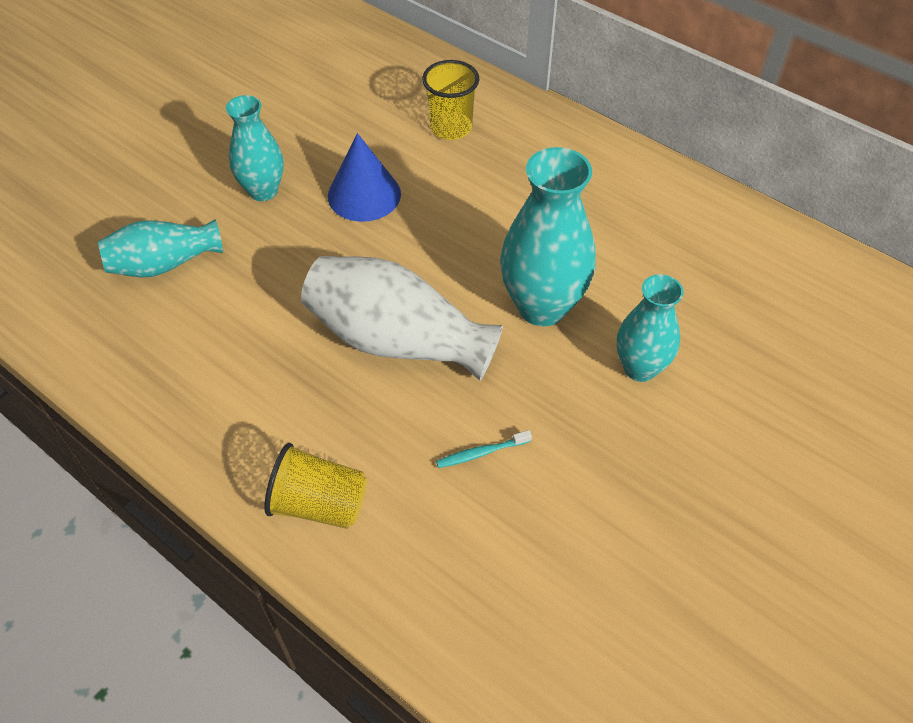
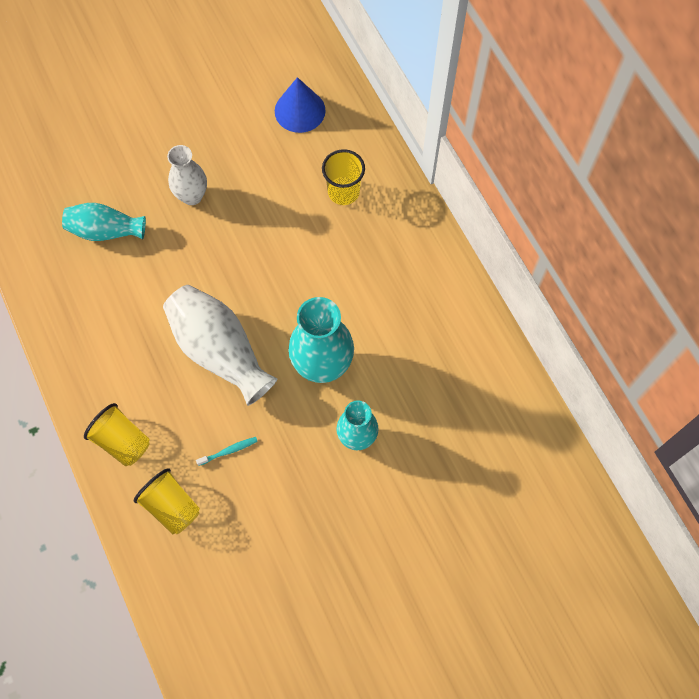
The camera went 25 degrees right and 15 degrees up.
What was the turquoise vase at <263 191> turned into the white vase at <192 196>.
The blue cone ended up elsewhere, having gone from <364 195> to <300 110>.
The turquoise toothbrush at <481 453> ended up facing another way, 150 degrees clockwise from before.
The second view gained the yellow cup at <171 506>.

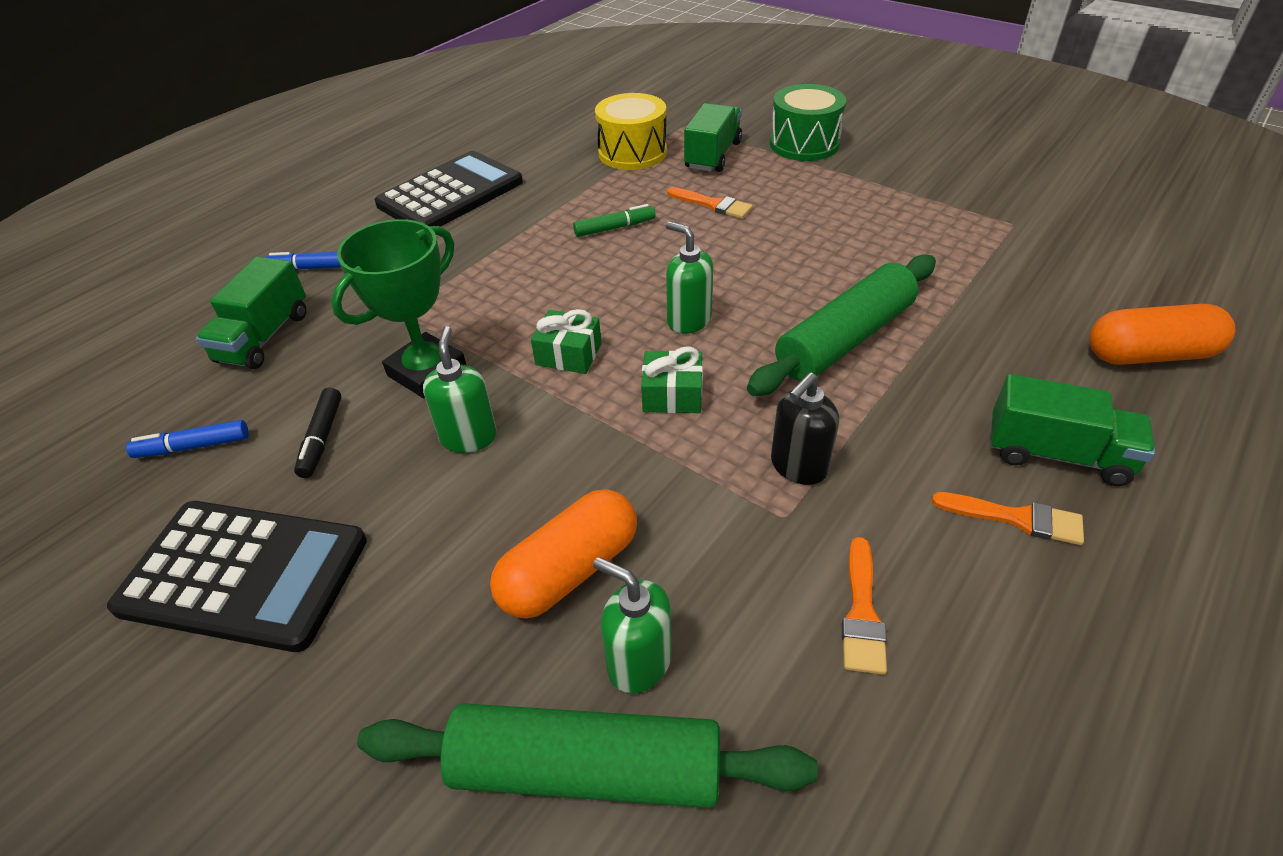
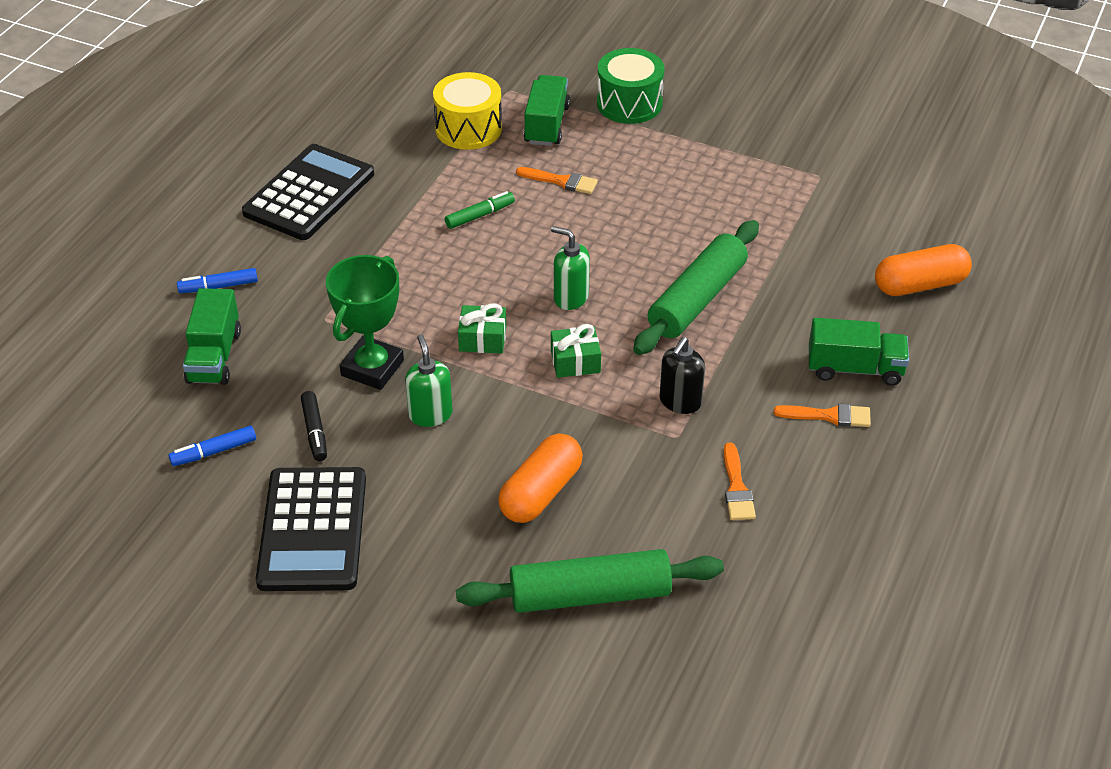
The camera went 15 degrees left and 0 degrees up.
The black calculator at <244 575> ended up facing another way, 90 degrees clockwise from before.
The second view lost the green soap dispenser at <638 662>.

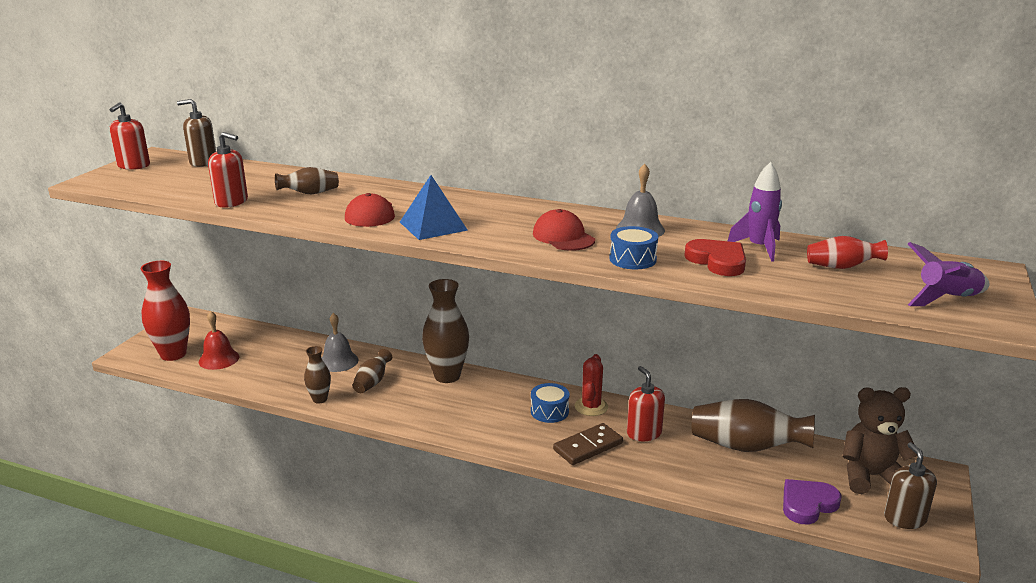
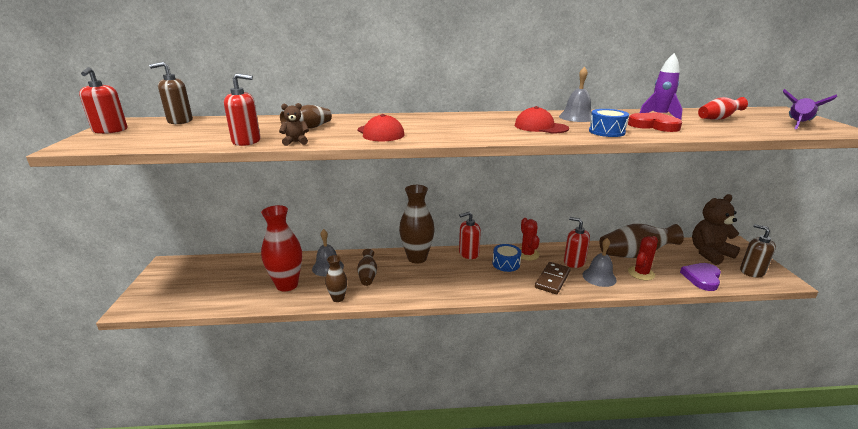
The camera went 25 degrees left and 0 degrees up.
The second view lost the blue pyramid at <433 226>.
The red vase ended up elsewhere, having gone from <173 354> to <287 285>.
The second view lost the red bell at <219 359>.
The second view gained the brown teddy bear at <296 142>.
The second view gained the red soap dispenser at <468 253>.
The second view gained the red cactus at <641 273>.
The second view gained the grey bell at <599 277>.

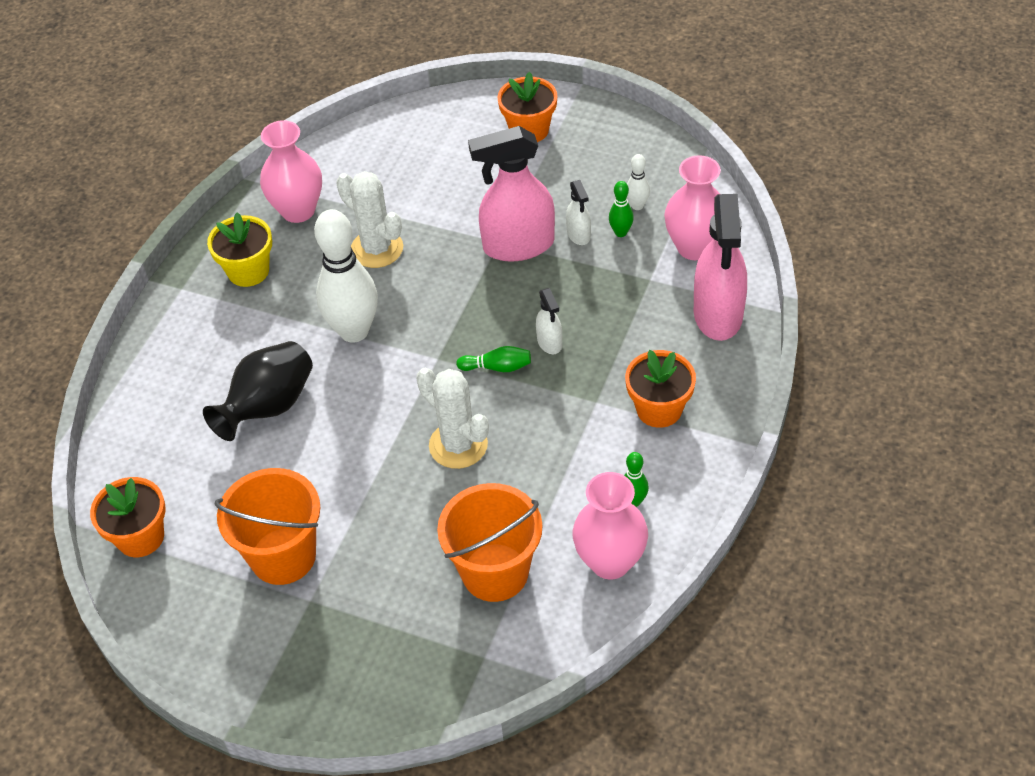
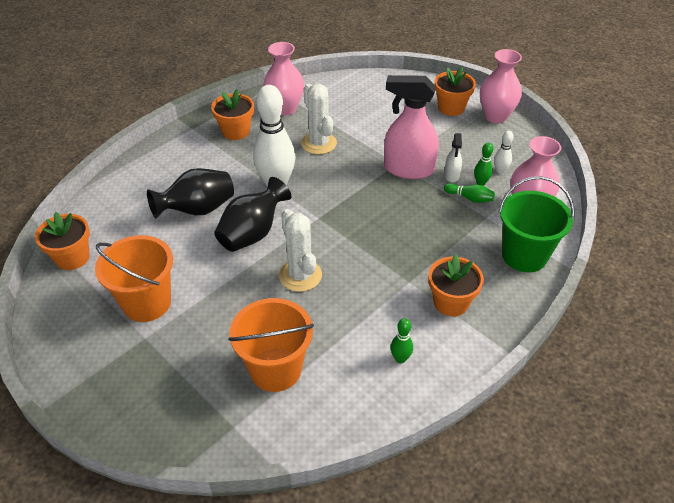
The camera went 20 degrees right and 5 degrees down.
Where the pink spray bottle stood at <718 315>, the green bucket came to stand at <524 255>.
What was the yellow flower pot at <248 271> turned into the orange flower pot at <236 131>.
The second view lost the white spray bottle at <549 342>.
The green bowling pin ended up elsewhere, having gone from <497 367> to <469 198>.
The pink vase ended up elsewhere, having gone from <610 561> to <495 116>.
The second view gained the black vase at <252 233>.

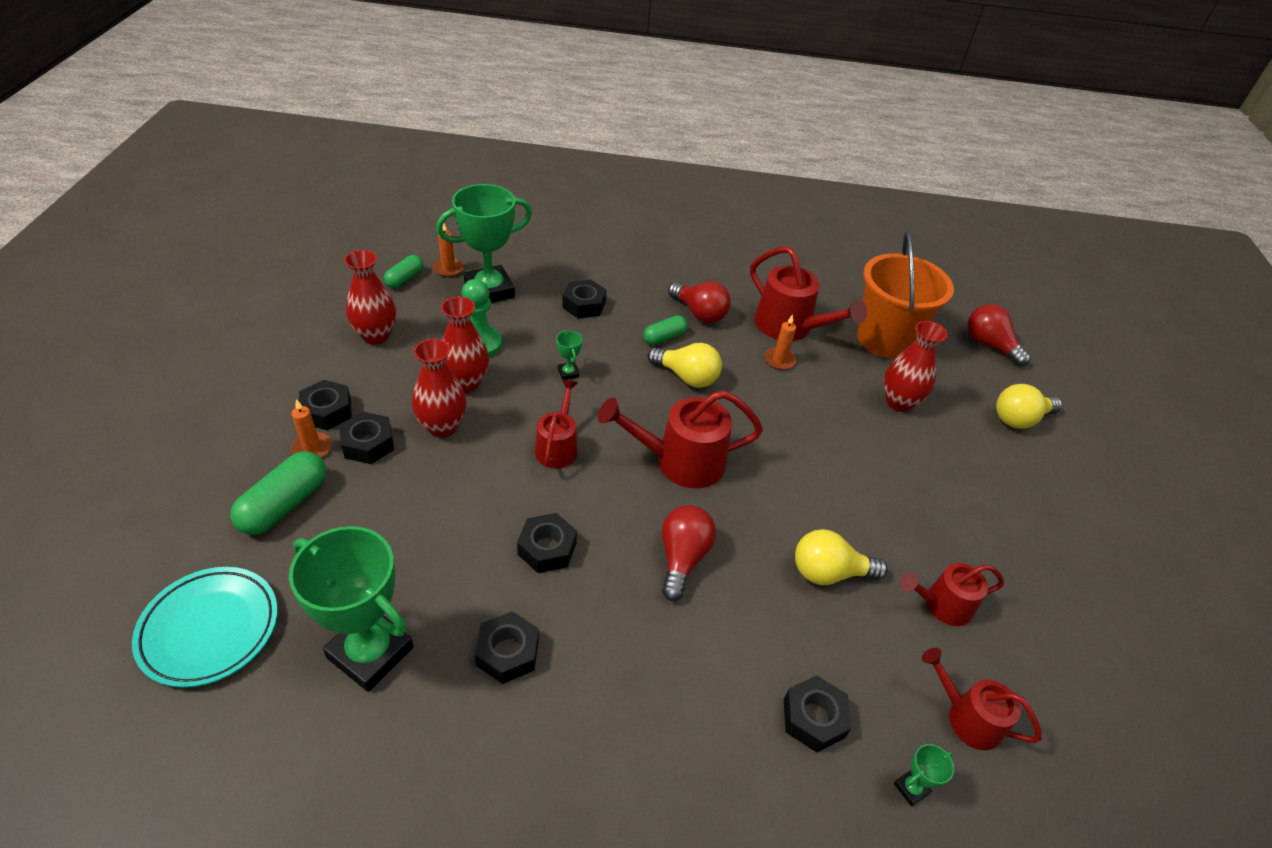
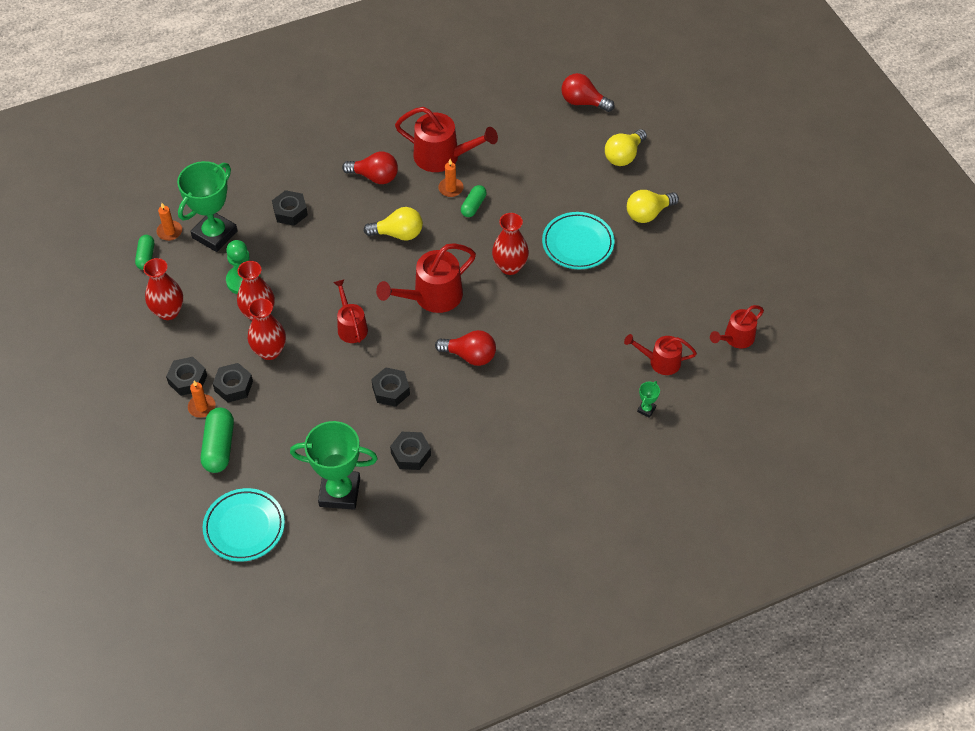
The camera went 25 degrees left and 10 degrees up.
The second view lost the orange bucket at <884 339>.
The green capsule ended up elsewhere, having gone from <664 337> to <473 206>.
The red vase ended up elsewhere, having gone from <899 402> to <510 266>.
The second view lost the green trophy at <568 373>.
The red light bulb at <682 558> ended up facing another way, 120 degrees clockwise from before.
The yellow light bulb ended up elsewhere, having gone from <829 573> to <648 213>.
The red watering can ended up elsewhere, having gone from <941 605> to <735 338>.
The second view lost the black nut at <813 718>.
The second view gained the turquoise plate at <578 244>.

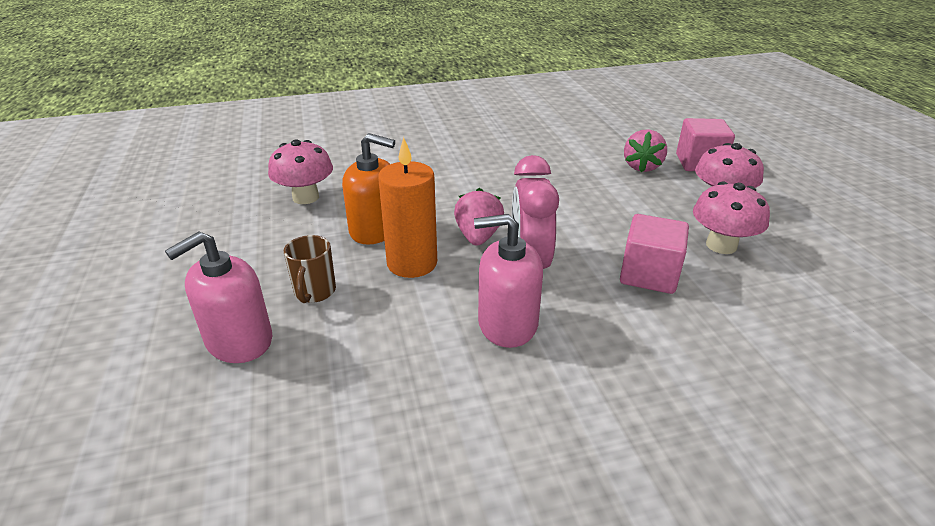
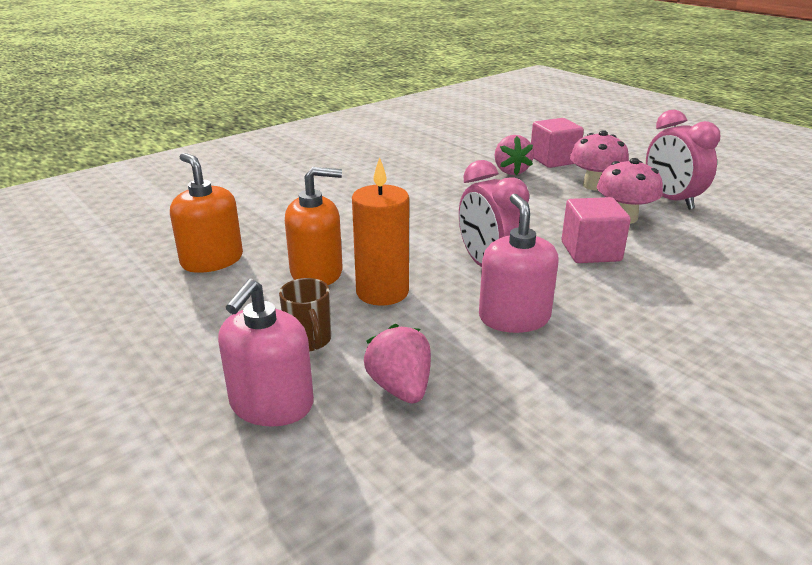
The camera went 25 degrees left and 5 degrees down.
Where the pink mushroom stood at <306 197>, the orange soap dispenser came to stand at <212 260>.
The pink strawberry ended up elsewhere, having gone from <478 236> to <400 387>.
The pink soap dispenser at <507 324> ended up facing another way, 105 degrees clockwise from before.
The second view gained the pink clock at <671 200>.

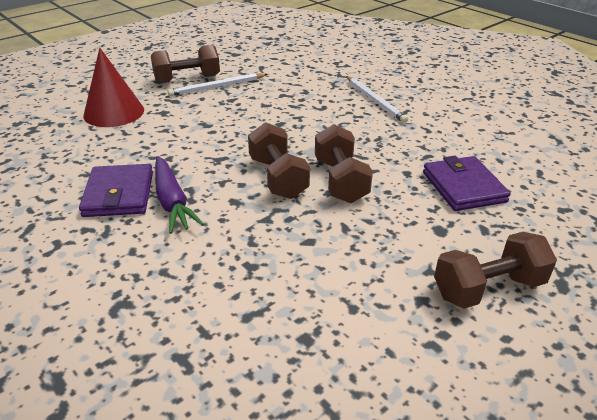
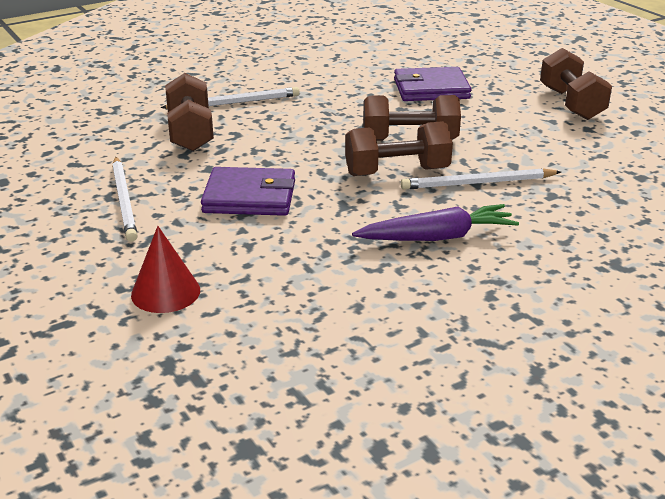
The camera went 80 degrees left and 5 degrees down.
The brown dumbbell ended up elsewhere, having gone from <187 79> to <190 133>.
The size of the red cone at <114 112> changed by a factor of 0.66.
The purple wallet ended up elsewhere, having gone from <119 194> to <250 197>.
The second view gained the white pencil at <477 183>.

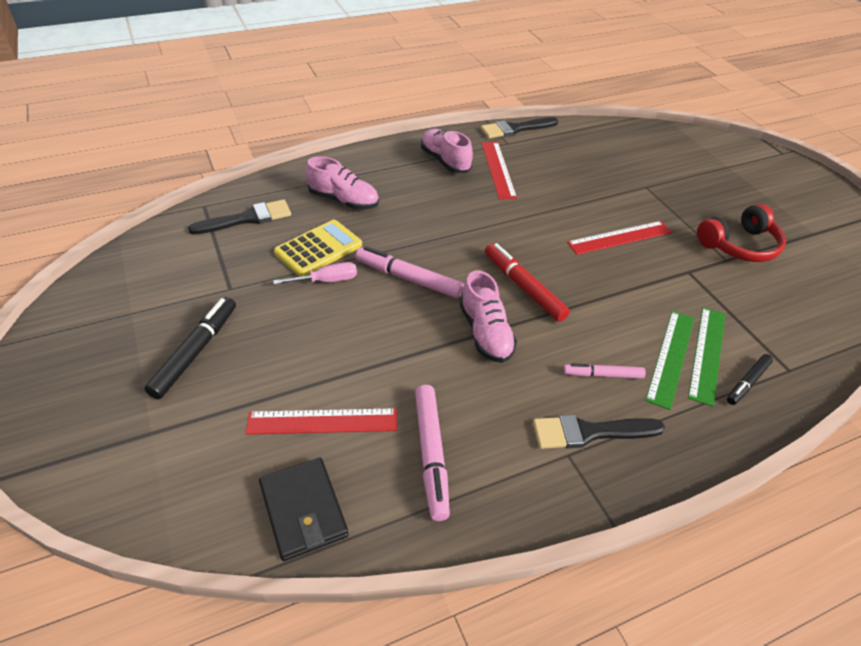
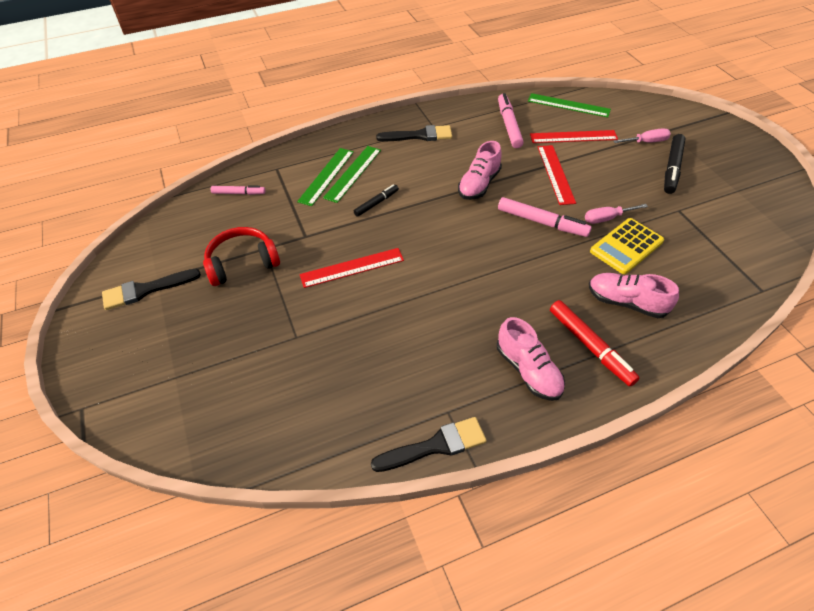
The camera went 175 degrees left and 5 degrees up.
The red ruler ended up elsewhere, having gone from <498 169> to <555 174>.
The black brush ended up elsewhere, having gone from <247 219> to <146 290>.
The red marker ended up elsewhere, having gone from <523 287> to <590 346>.
The pink shoe at <485 333> ended up facing another way, 135 degrees counterclockwise from before.
The black marker ended up elsewhere, having gone from <747 382> to <376 203>.
The pink marker ended up elsewhere, having gone from <603 375> to <238 193>.
Where the black wallet stood at <303 510>, the green ruler came to stand at <568 105>.
The second view gained the pink screwdriver at <646 142>.

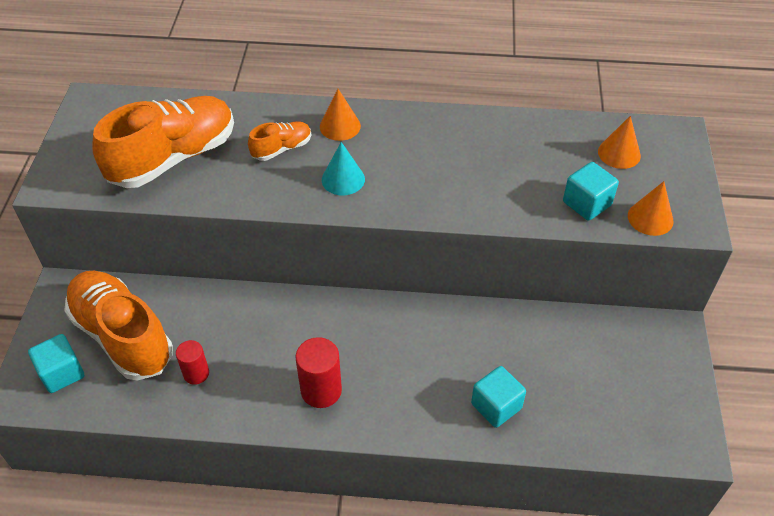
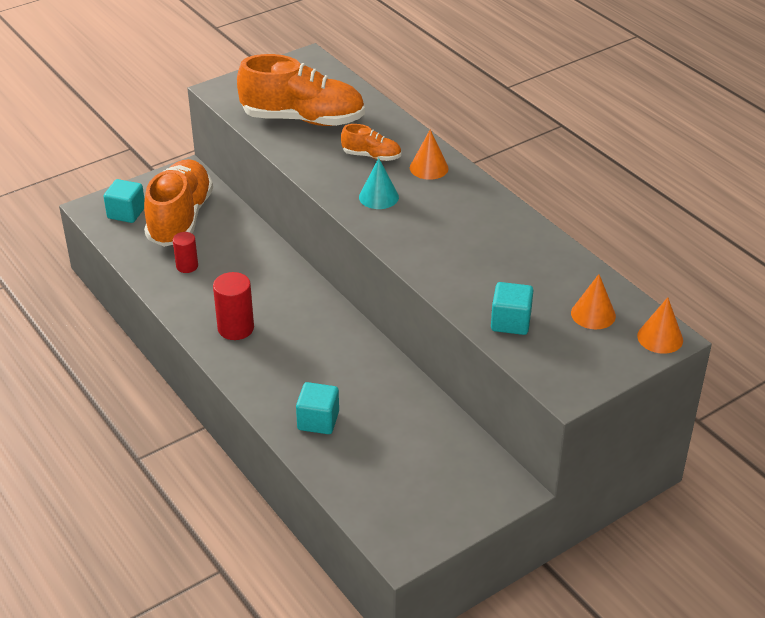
The camera went 50 degrees right and 10 degrees down.
The orange cone ended up elsewhere, having gone from <650 218> to <660 338>.

